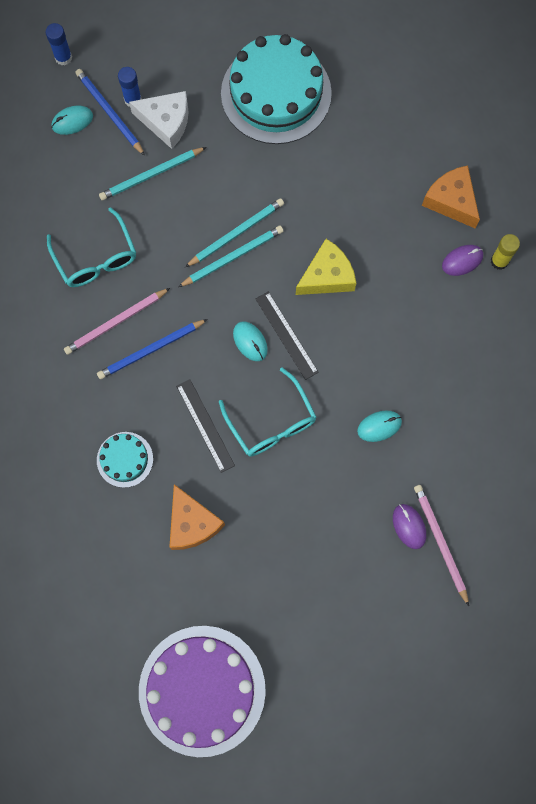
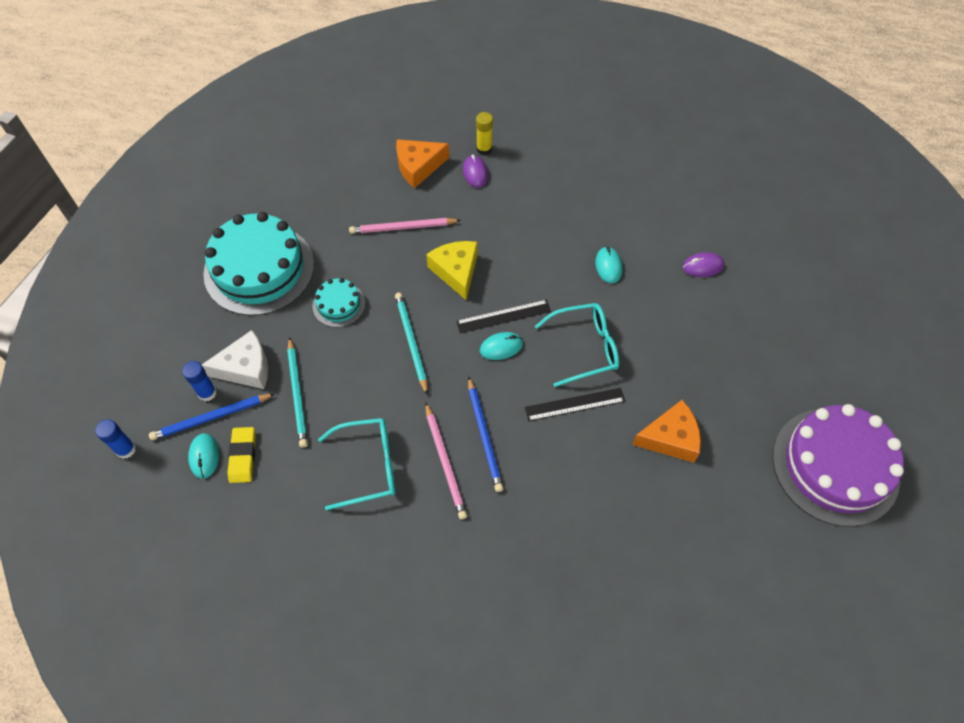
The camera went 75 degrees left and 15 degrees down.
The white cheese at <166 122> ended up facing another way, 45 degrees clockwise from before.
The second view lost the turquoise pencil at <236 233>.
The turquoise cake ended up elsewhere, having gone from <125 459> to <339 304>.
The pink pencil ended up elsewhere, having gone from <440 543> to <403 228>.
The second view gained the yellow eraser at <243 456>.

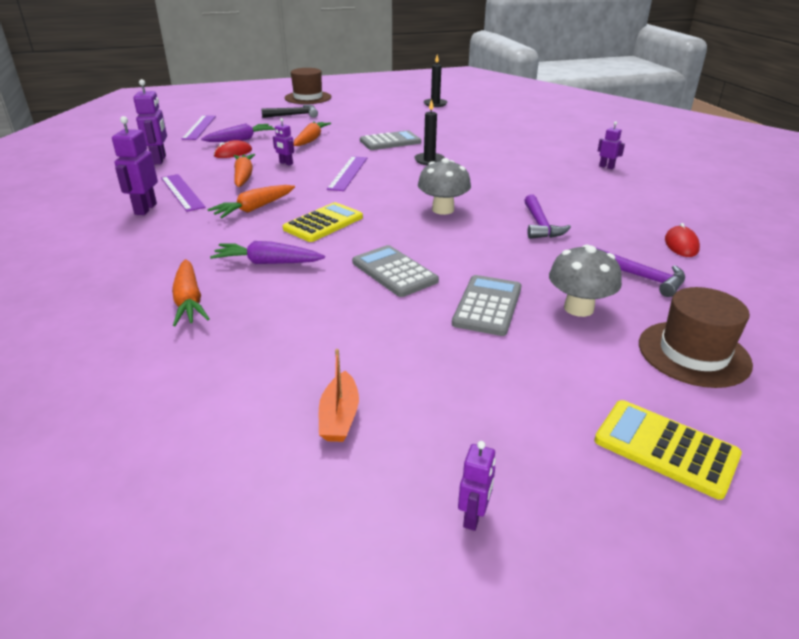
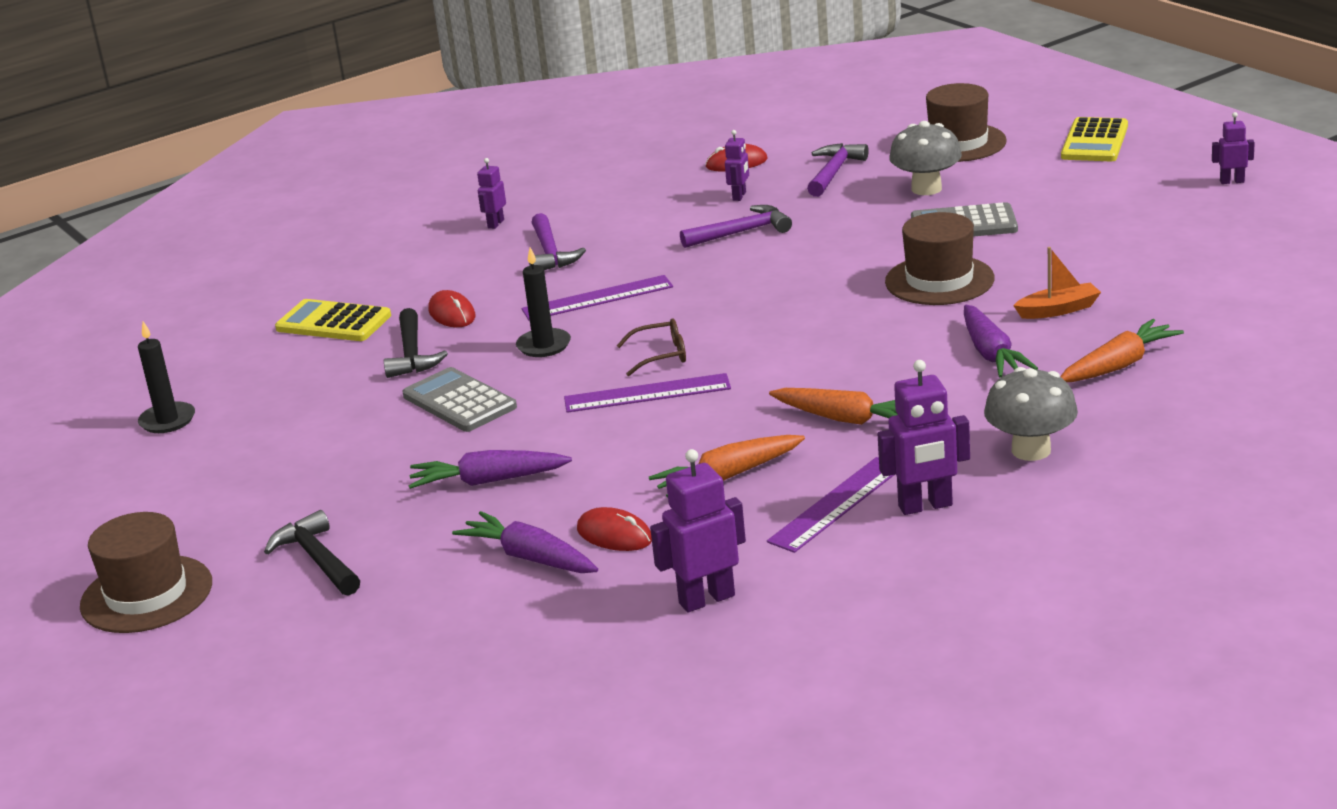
The camera went 105 degrees left and 5 degrees down.
The purple ruler ended up elsewhere, having gone from <199 127> to <597 298>.
The purple robot ended up elsewhere, having gone from <286 163> to <739 196>.
What was the orange carrot at <311 140> turned into the purple carrot at <488 481>.
The grey mushroom ended up elsewhere, having gone from <443 209> to <1031 450>.
The yellow calculator ended up elsewhere, having gone from <323 223> to <333 322>.
Where the grey calculator stood at <394 272>, the brown hat came to stand at <939 280>.
The orange boat ended up elsewhere, having gone from <339 417> to <1058 310>.
The second view gained the purple hammer at <550 253>.
The second view gained the red mouse at <452 313>.
The second view gained the black hammer at <412 354>.
The second view gained the brown glasses at <661 355>.

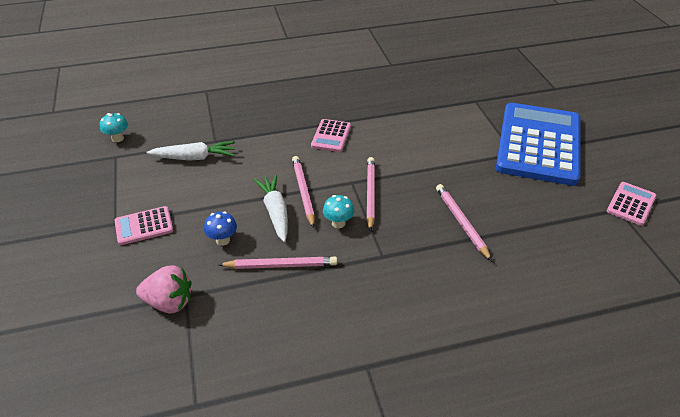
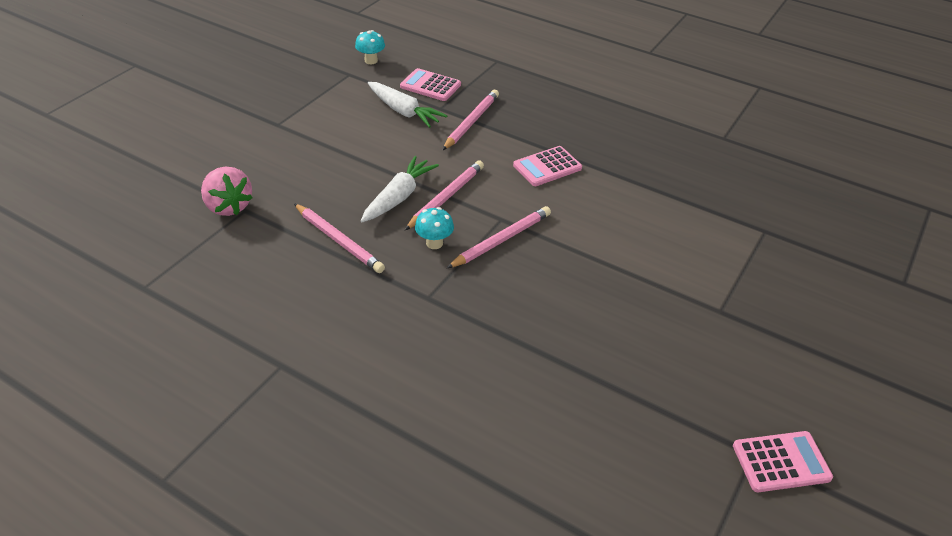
The camera went 45 degrees right and 0 degrees up.
The second view lost the blue calculator at <539 144>.
The pink pencil ended up elsewhere, having gone from <461 222> to <472 122>.
The pink calculator ended up elsewhere, having gone from <144 226> to <430 86>.
The second view lost the blue mushroom at <223 240>.

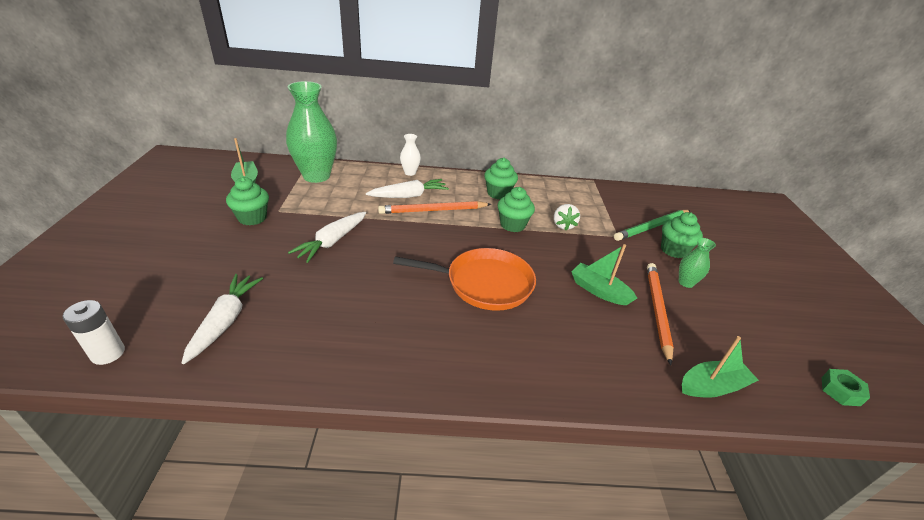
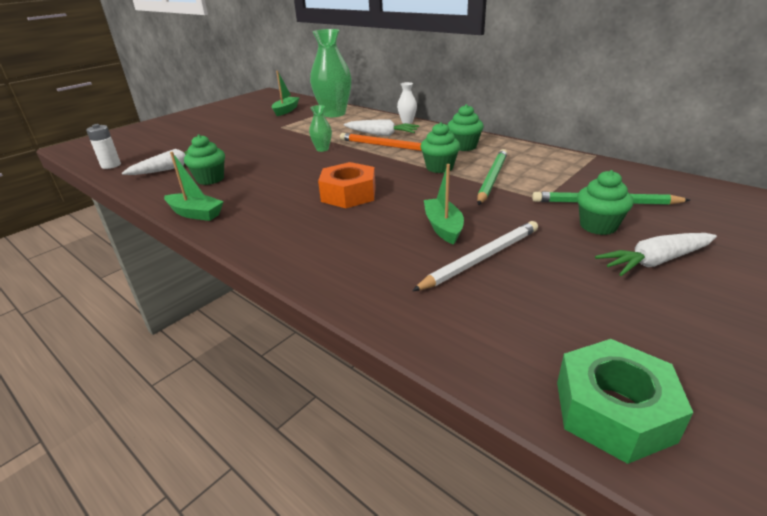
The camera went 45 degrees right and 5 degrees down.
The green cupcake ended up elsewhere, having gone from <252 218> to <210 179>.
Where the white strawberry stood at <563 225>, the green pencil came to stand at <492 178>.
The white carrot ended up elsewhere, having gone from <332 242> to <655 261>.
The green vase ended up elsewhere, having gone from <686 282> to <322 149>.
Where the orange pan stood at <485 283>, the orange nut came to stand at <348 194>.
What was the orange pencil at <657 310> turned into the white pencil at <481 258>.
The green boat ended up elsewhere, having gone from <712 386> to <195 214>.
The size of the green nut at <840 391> changed by a factor of 1.93.

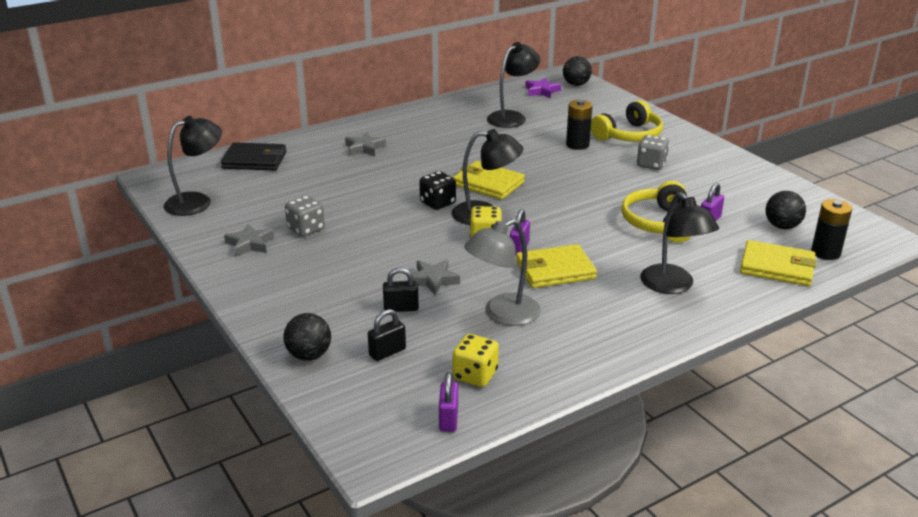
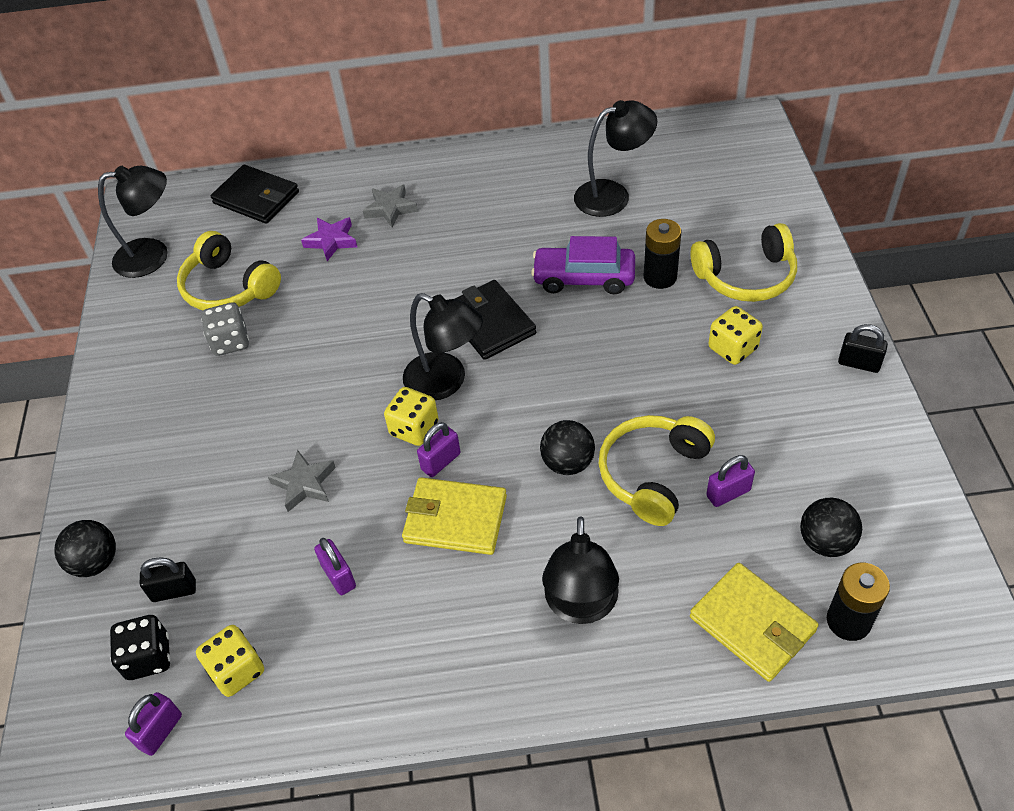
The camera went 30 degrees right and 20 degrees up.
The black ball ended up elsewhere, having gone from <576 84> to <567 463>.
The purple star ended up elsewhere, having gone from <542 91> to <331 241>.
What was the grey dice at <651 164> turned into the yellow dice at <732 348>.
What was the yellow wallet at <488 184> turned into the black wallet at <489 323>.
The black dice ended up elsewhere, having gone from <437 203> to <148 657>.
Where the grey lamp stood at <502 314>, the purple padlock came to stand at <338 576>.
The second view lost the grey star at <250 244>.
The black padlock ended up elsewhere, having gone from <401 308> to <859 363>.
The second view gained the yellow headphones at <228 287>.
The second view gained the purple car at <584 278>.

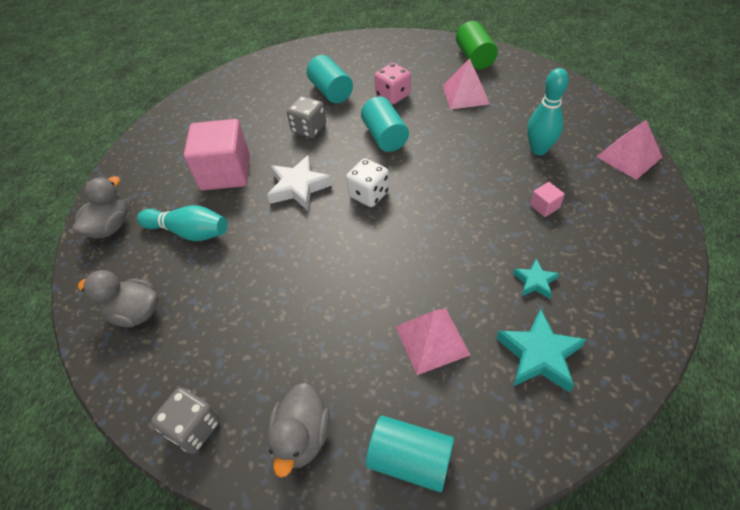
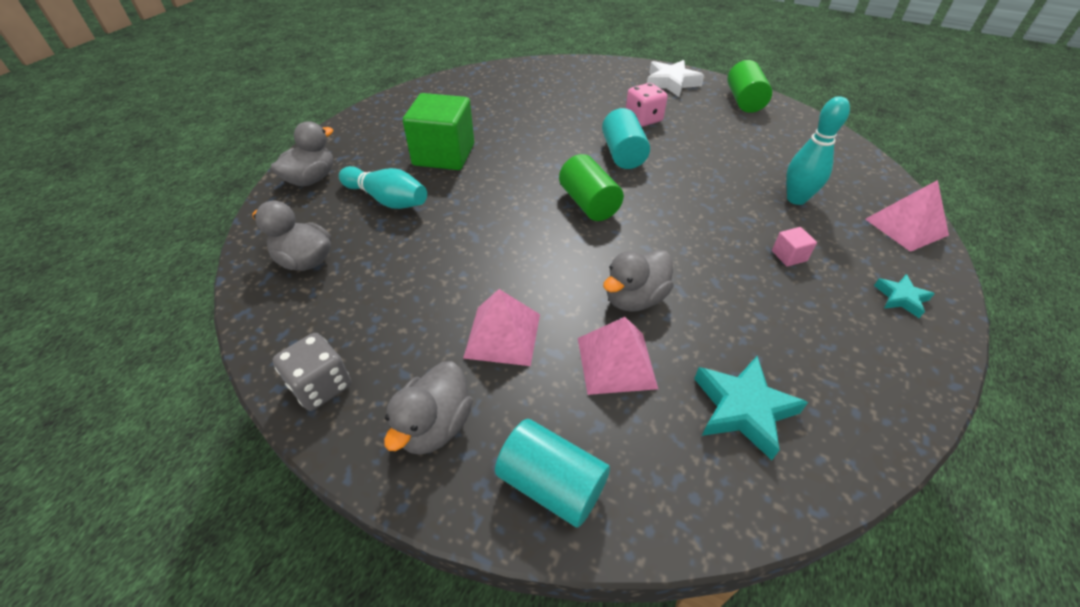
The camera went 10 degrees right and 5 degrees down.
The second view lost the turquoise cylinder at <331 91>.
The pink pyramid ended up elsewhere, having gone from <465 94> to <503 335>.
The second view lost the grey dice at <309 129>.
What was the pink cube at <225 172> turned into the green cube at <444 155>.
The white star ended up elsewhere, having gone from <299 187> to <671 83>.
Where the white dice stood at <369 194>, the green cylinder came to stand at <588 203>.
The turquoise star ended up elsewhere, having gone from <535 281> to <901 298>.
The second view gained the grey duck at <634 298>.

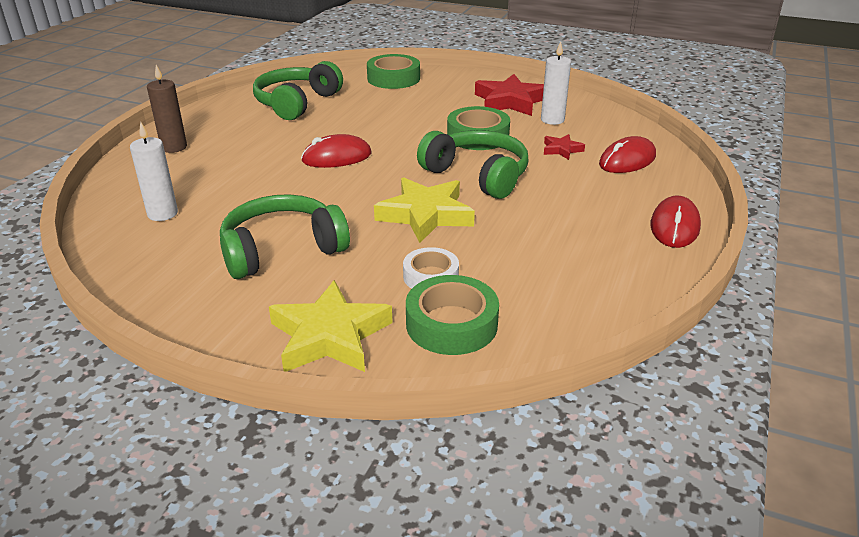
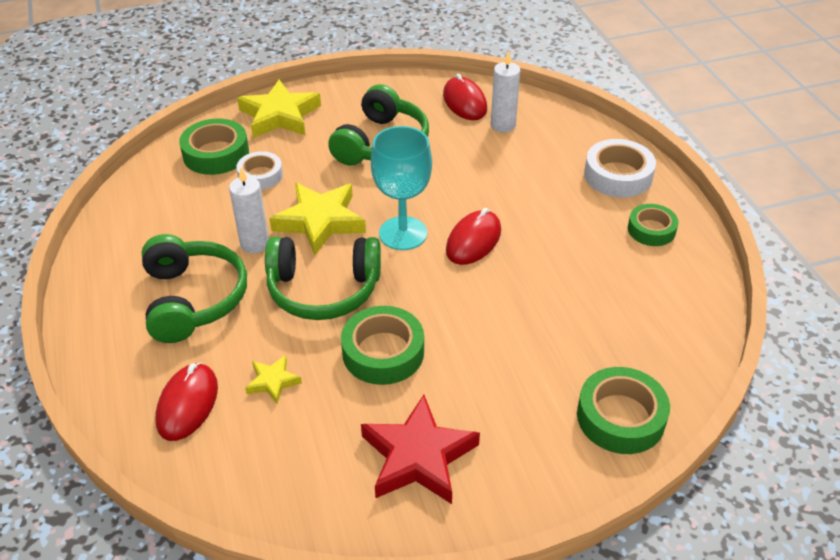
The camera went 140 degrees right and 10 degrees up.
The white candle ended up elsewhere, having gone from <552 120> to <254 244>.
The green headphones ended up elsewhere, having gone from <297 103> to <193 299>.
Where the brown candle stood at <174 147>, the white tape came to stand at <618 175>.
What was the red star at <561 150> turned into the yellow star at <273 381>.
The red mouse ended up elsewhere, having gone from <674 226> to <464 102>.
The second view gained the turquoise goblet at <403 233>.
The second view gained the green tape at <651 230>.

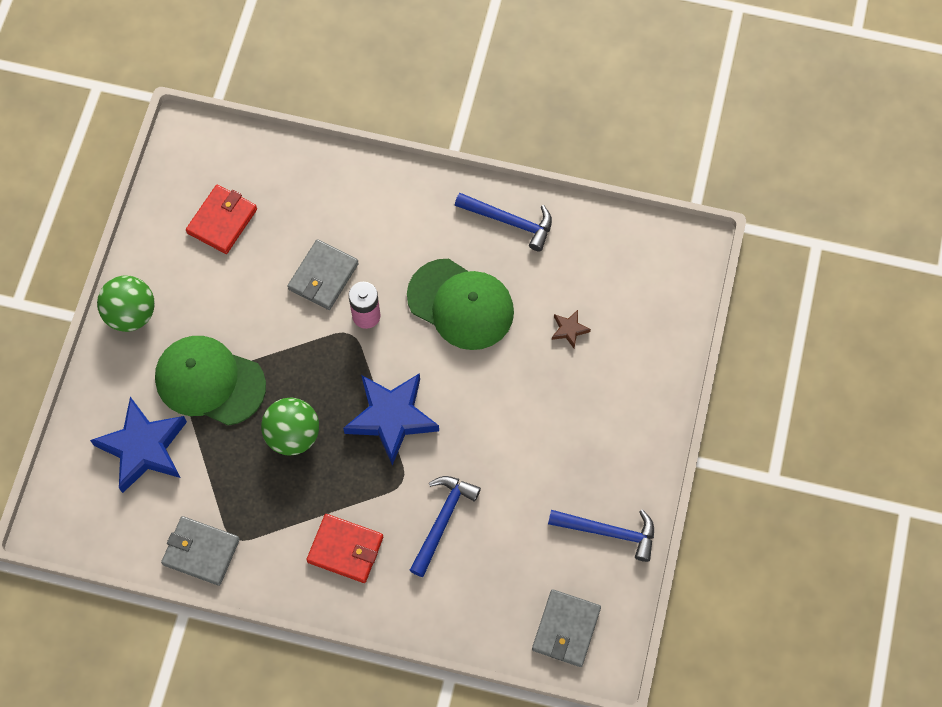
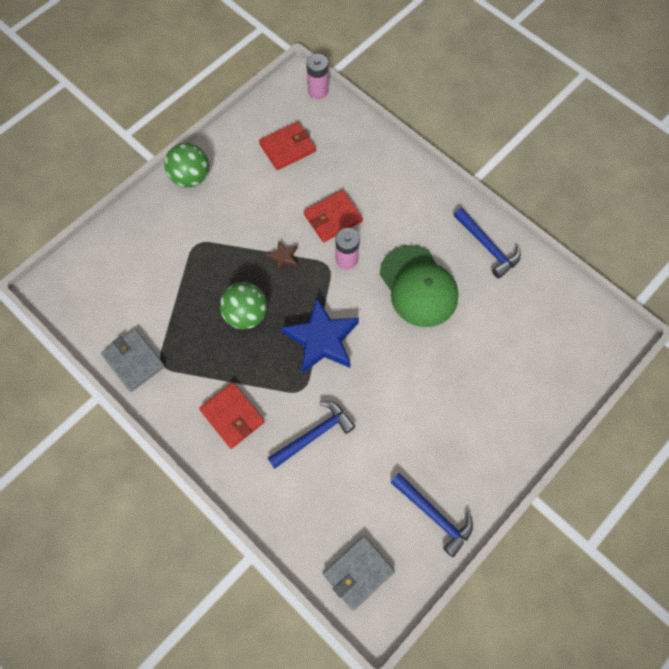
The camera went 30 degrees right and 0 degrees up.
What was the grey wallet at <323 276> turned into the red wallet at <333 218>.
The brown star ended up elsewhere, having gone from <569 330> to <283 257>.
The second view lost the green cap at <210 381>.
The second view lost the blue star at <143 448>.
The second view gained the pink battery at <318 91>.

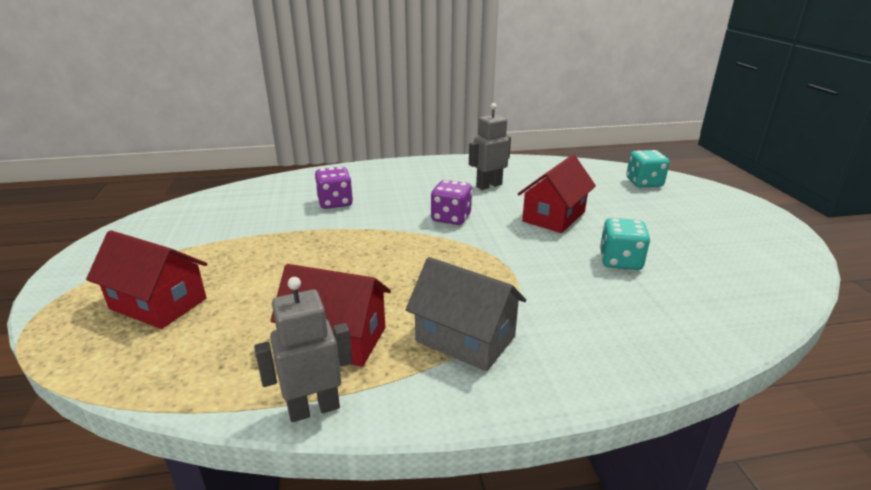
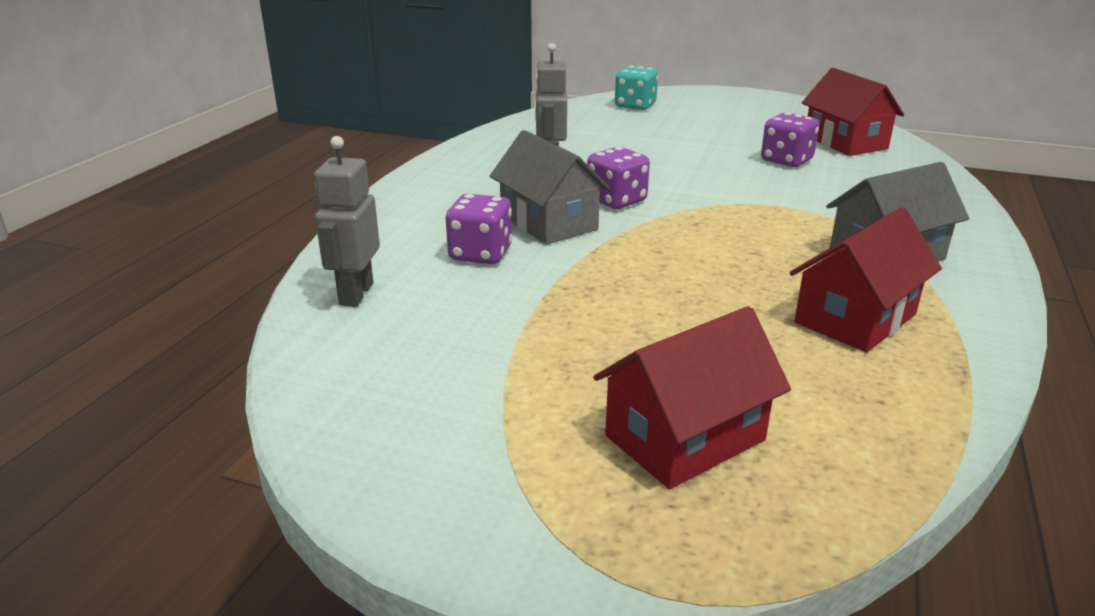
The camera went 60 degrees left and 0 degrees up.
The red house ended up elsewhere, having gone from <554 216> to <845 142>.
What was the turquoise dice at <620 261> turned into the purple dice at <786 160>.
The grey robot ended up elsewhere, having gone from <314 408> to <355 294>.
The second view gained the grey house at <548 222>.

